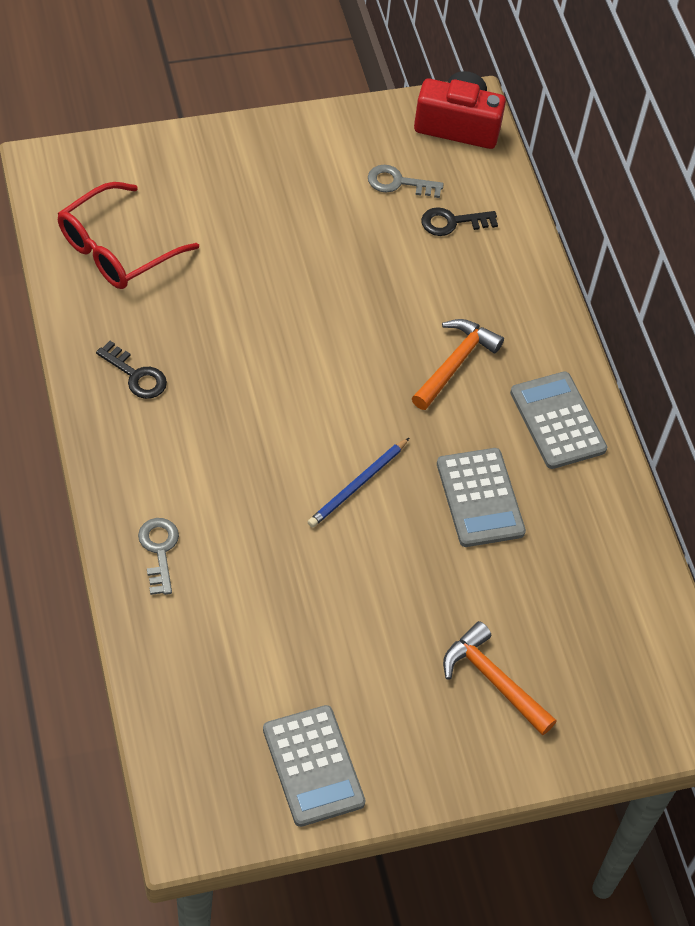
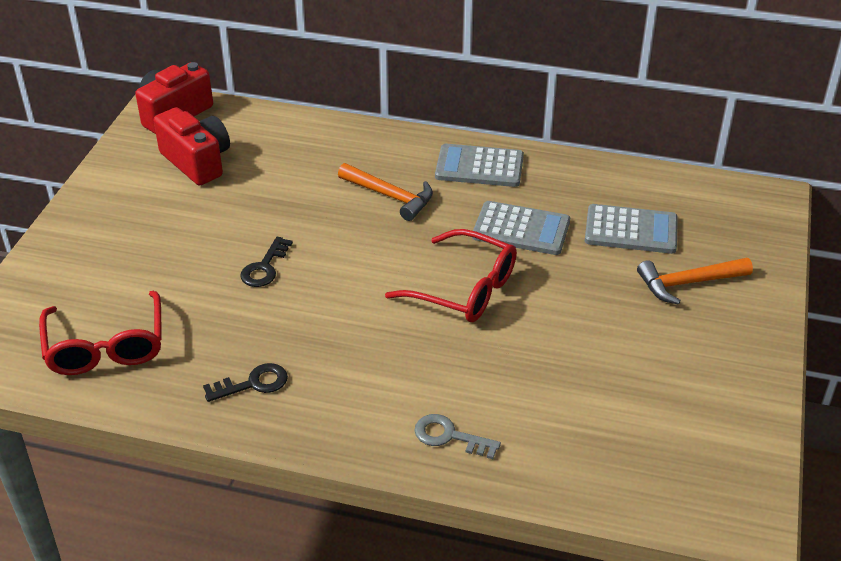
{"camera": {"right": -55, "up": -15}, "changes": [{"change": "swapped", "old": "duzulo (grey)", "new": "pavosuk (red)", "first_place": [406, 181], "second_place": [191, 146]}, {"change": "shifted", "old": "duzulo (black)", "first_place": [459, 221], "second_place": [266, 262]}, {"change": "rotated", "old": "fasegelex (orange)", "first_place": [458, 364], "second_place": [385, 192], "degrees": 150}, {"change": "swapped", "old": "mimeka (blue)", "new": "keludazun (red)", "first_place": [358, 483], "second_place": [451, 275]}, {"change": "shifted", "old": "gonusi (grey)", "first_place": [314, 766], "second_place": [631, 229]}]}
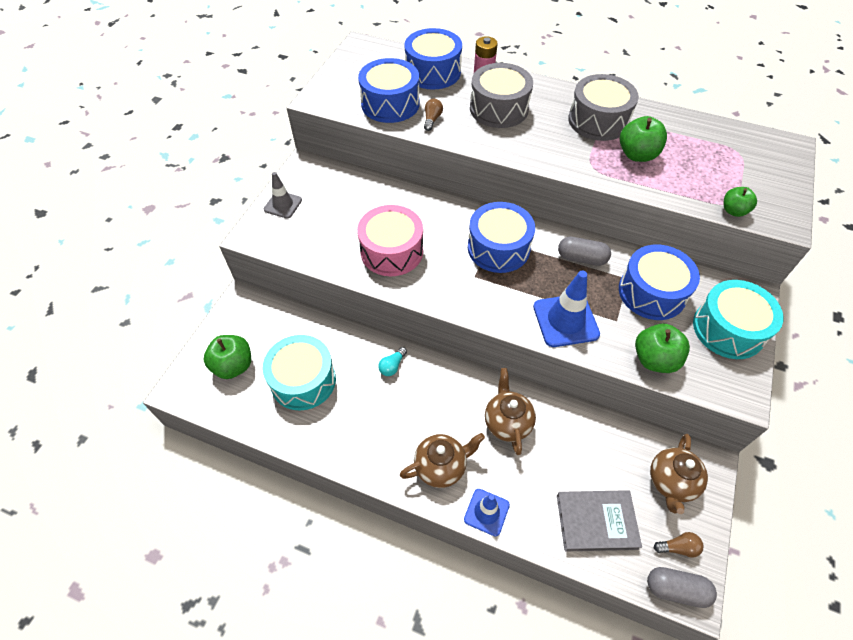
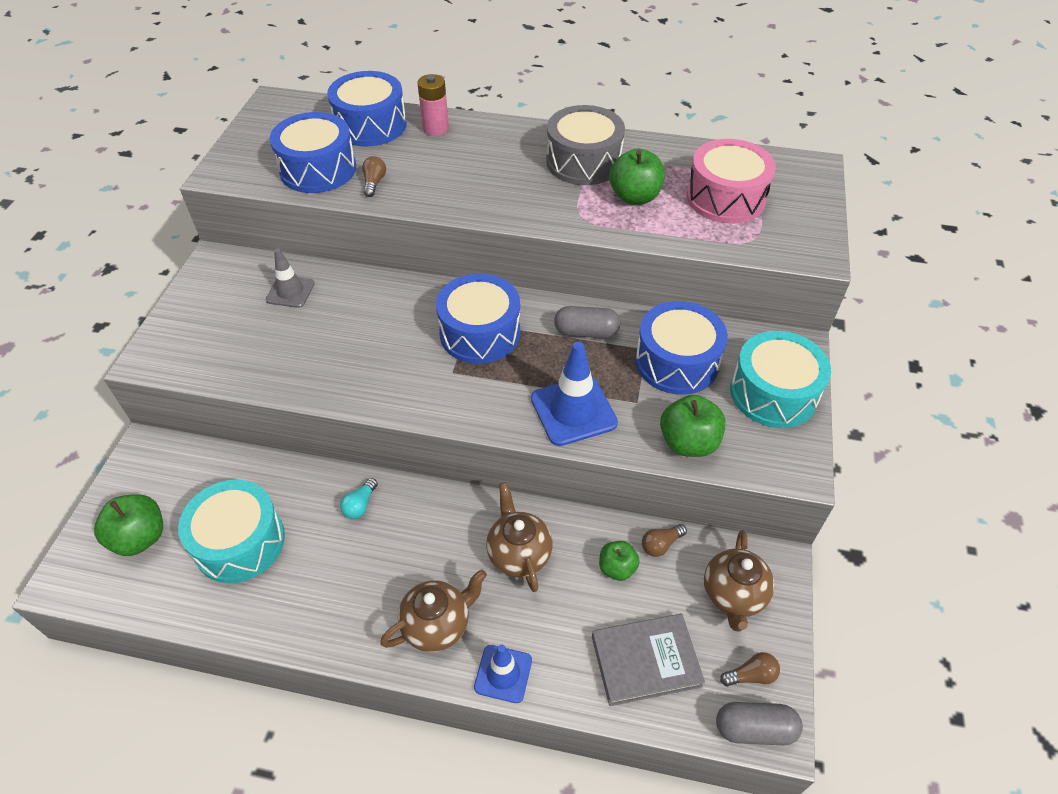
{"camera": {"right": -10, "up": -5}, "changes": [{"change": "shifted", "old": "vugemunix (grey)", "first_place": [283, 195], "second_place": [290, 278]}, {"change": "shifted", "old": "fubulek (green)", "first_place": [740, 202], "second_place": [619, 561]}, {"change": "new", "new": "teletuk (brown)", "second_place": [664, 540]}, {"change": "shifted", "old": "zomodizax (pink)", "first_place": [390, 240], "second_place": [731, 181]}, {"change": "gone", "old": "zomodizax (grey)", "first_place": [501, 95]}]}
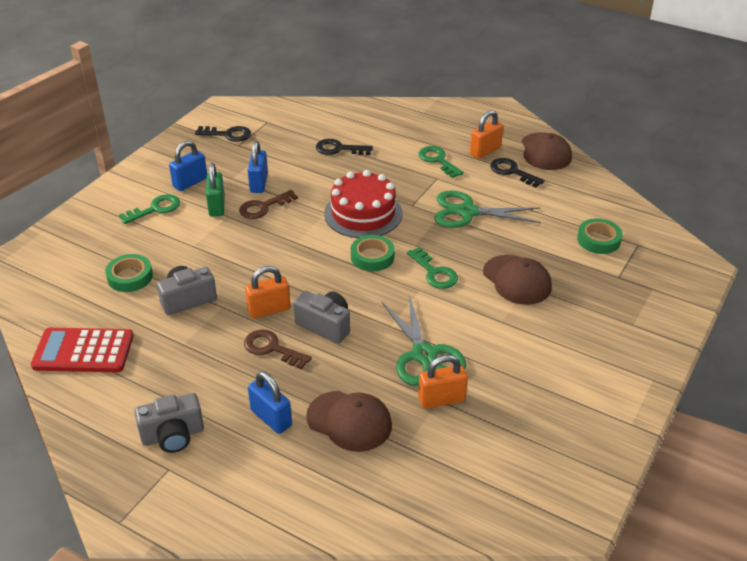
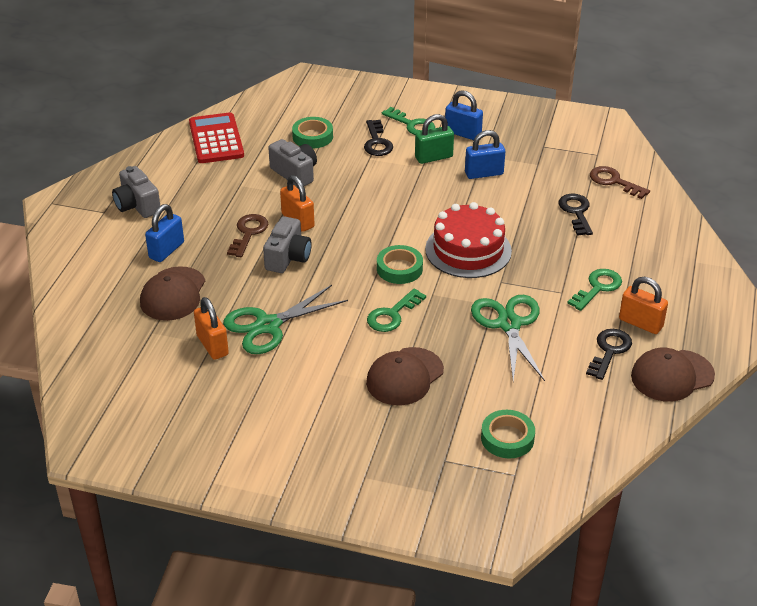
{"camera": {"right": 75, "up": 0}, "changes": [{"change": "shifted", "old": "duzulo (black)", "first_place": [223, 134], "second_place": [378, 138]}, {"change": "shifted", "old": "duzulo (brown)", "first_place": [268, 204], "second_place": [620, 182]}]}
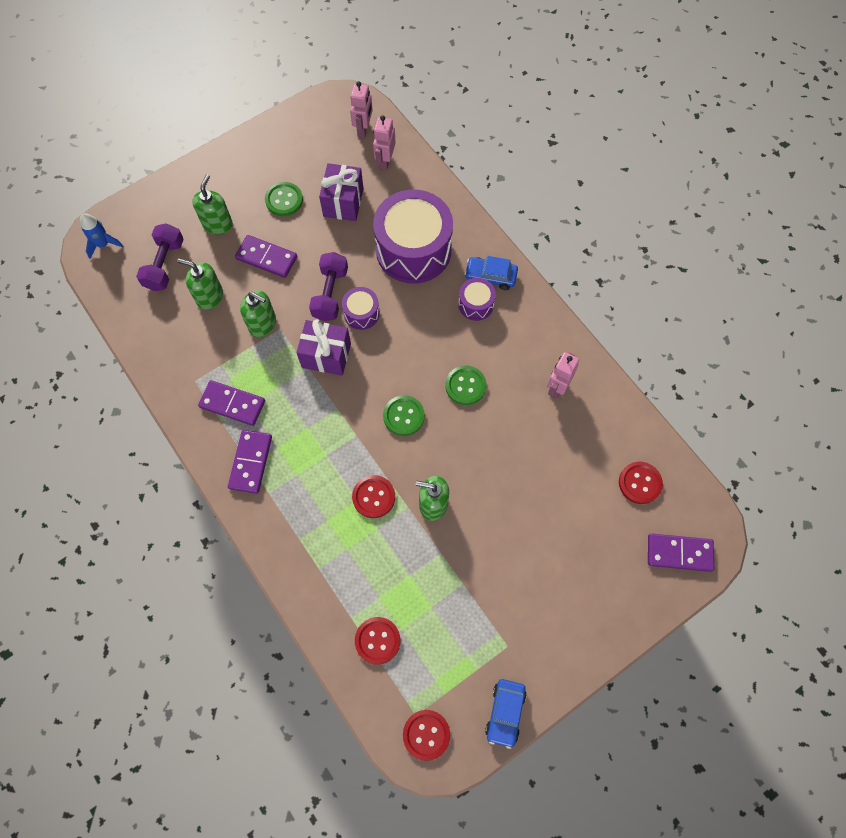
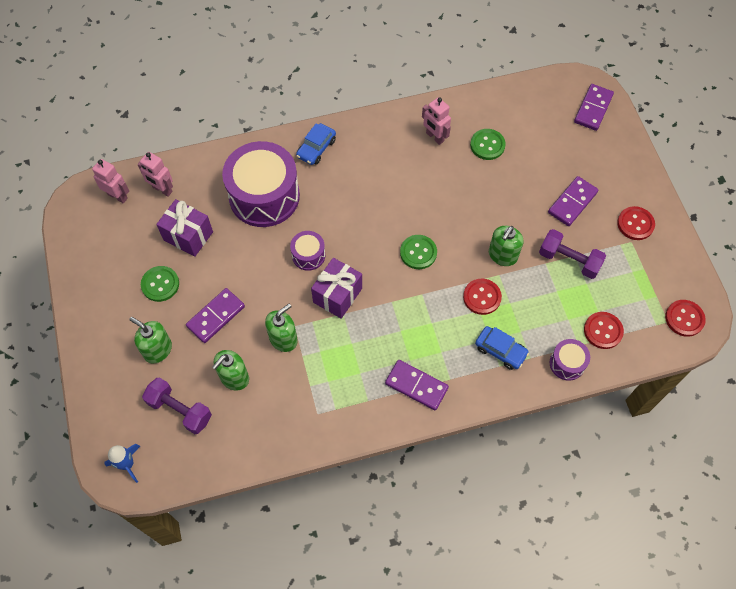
{"camera": {"right": -70, "up": -5}, "changes": [{"change": "shifted", "old": "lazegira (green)", "first_place": [465, 385], "second_place": [488, 144]}, {"change": "shifted", "old": "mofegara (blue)", "first_place": [506, 714], "second_place": [502, 348]}, {"change": "shifted", "old": "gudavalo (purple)", "first_place": [328, 286], "second_place": [572, 254]}, {"change": "shifted", "old": "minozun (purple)", "first_place": [231, 403], "second_place": [573, 201]}, {"change": "shifted", "old": "zomodizax (purple)", "first_place": [477, 299], "second_place": [570, 359]}, {"change": "shifted", "old": "lazegira (red)", "first_place": [641, 483], "second_place": [636, 223]}]}
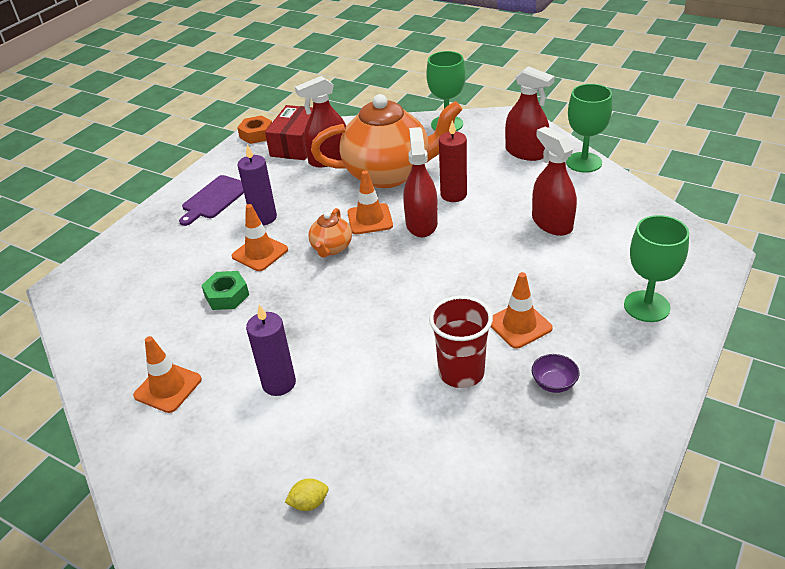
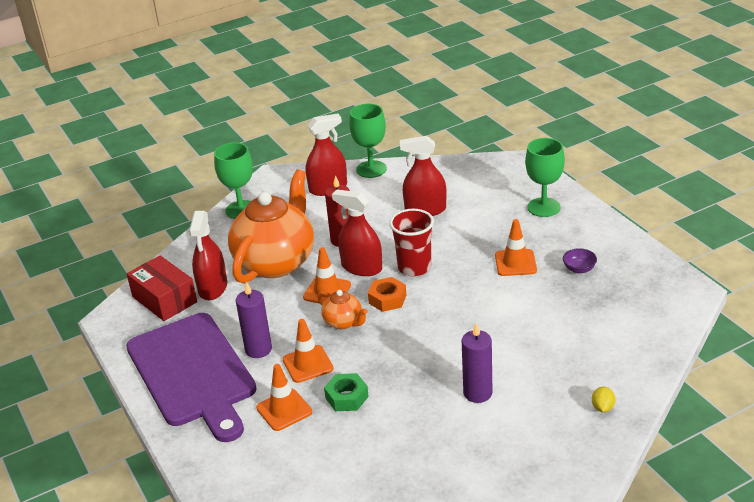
{"camera": {"right": -60, "up": -5}, "changes": [{"change": "scaled", "old": "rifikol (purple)", "first_place": [211, 200], "second_place": [191, 377], "factor": 2.1}, {"change": "shifted", "old": "vugemunix (orange)", "first_place": [167, 374], "second_place": [284, 397]}, {"change": "shifted", "old": "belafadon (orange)", "first_place": [254, 130], "second_place": [387, 294]}, {"change": "shifted", "old": "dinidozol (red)", "first_place": [461, 342], "second_place": [411, 242]}]}
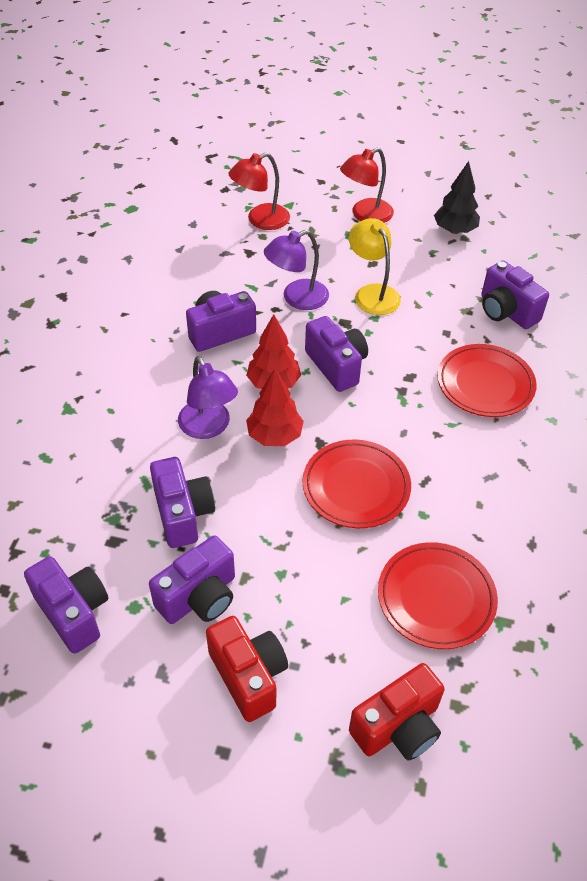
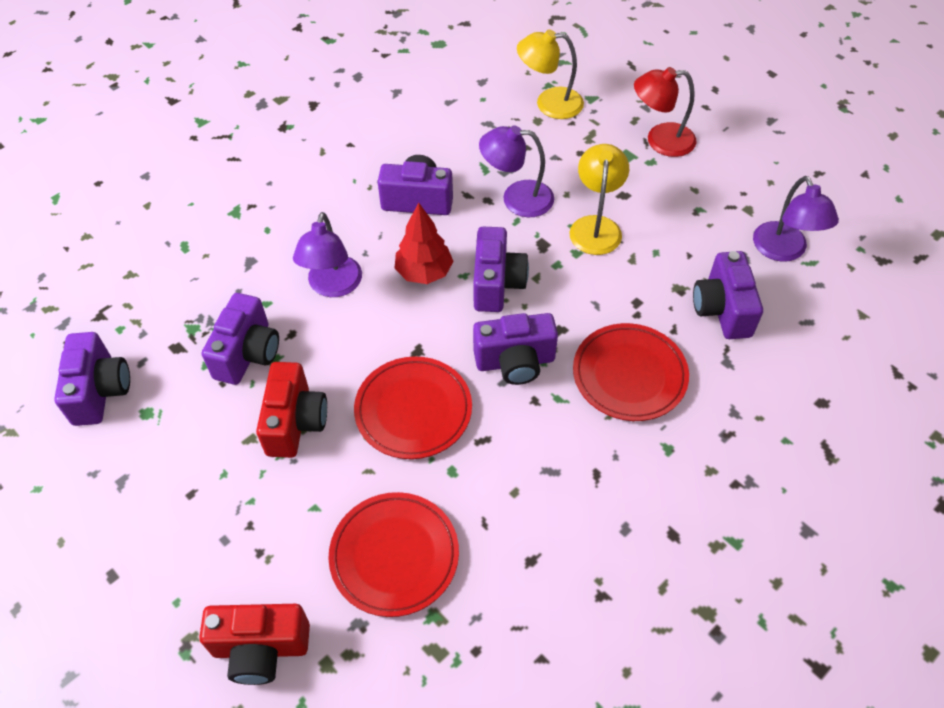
{"camera": {"right": 35, "up": 5}, "changes": [{"change": "shifted", "old": "pavosuk (red)", "first_place": [247, 669], "second_place": [291, 410]}, {"change": "shifted", "old": "pavosuk (purple)", "first_place": [192, 579], "second_place": [515, 349]}, {"change": "repainted", "old": "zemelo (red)", "new": "zemelo (yellow)", "first_place": [259, 191], "second_place": [550, 74]}, {"change": "new", "new": "zemelo (purple)", "second_place": [796, 219]}, {"change": "gone", "old": "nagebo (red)", "first_place": [275, 407]}, {"change": "gone", "old": "nagebo (black)", "first_place": [457, 197]}]}
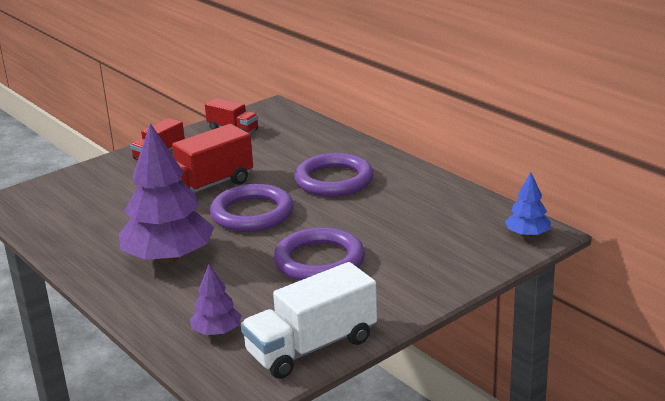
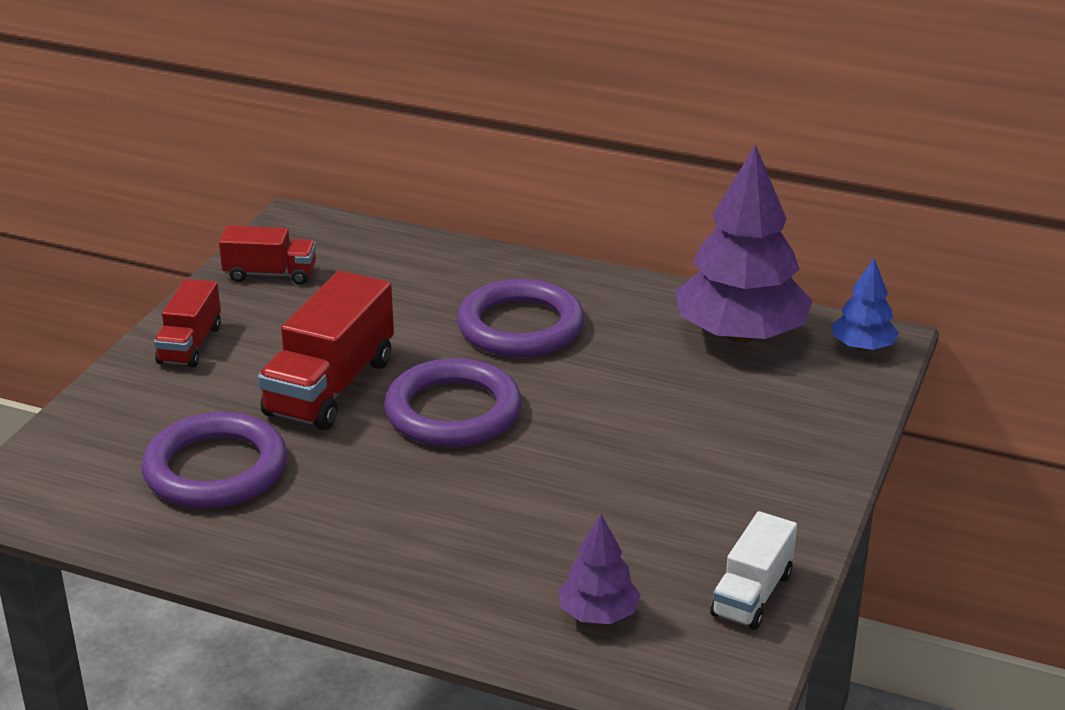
{"camera": {"right": -30, "up": 5}, "changes": [{"change": "shifted", "old": "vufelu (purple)", "first_place": [319, 254], "second_place": [214, 460]}, {"change": "shifted", "old": "nagebo (purple)", "first_place": [166, 193], "second_place": [743, 243]}, {"change": "scaled", "old": "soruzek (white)", "first_place": [309, 320], "second_place": [753, 570], "factor": 0.59}]}
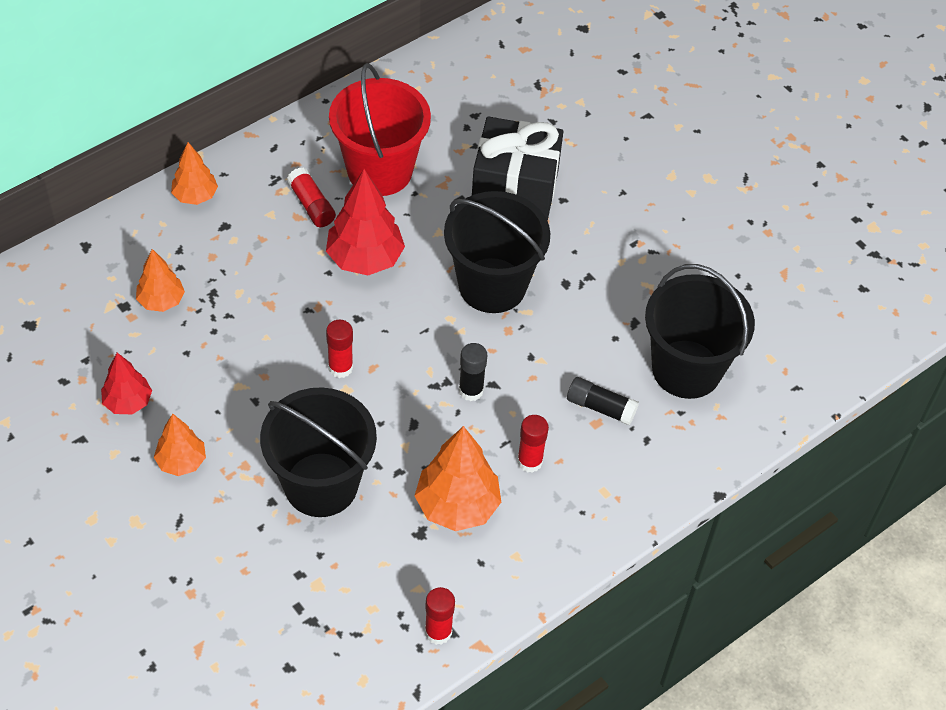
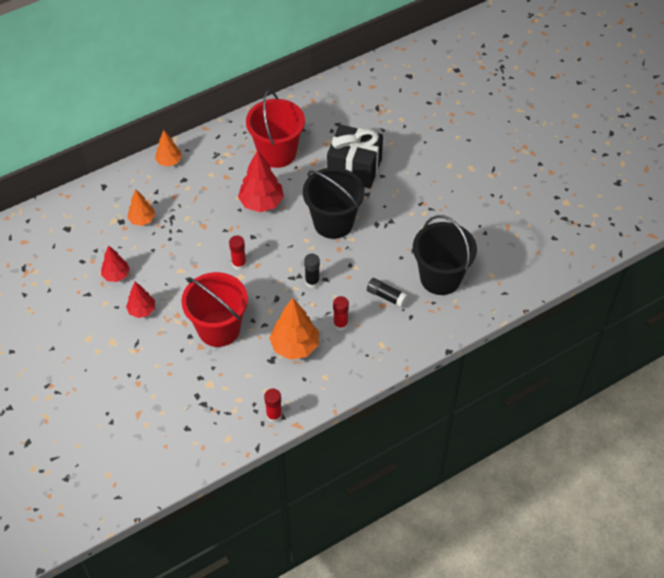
{"camera": {"right": 10, "up": 0}, "changes": [{"change": "repainted", "old": "nagebo (orange)", "new": "nagebo (red)", "first_place": [180, 445], "second_place": [140, 300]}, {"change": "repainted", "old": "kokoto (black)", "new": "kokoto (red)", "first_place": [318, 452], "second_place": [214, 309]}, {"change": "gone", "old": "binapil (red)", "first_place": [311, 197]}]}
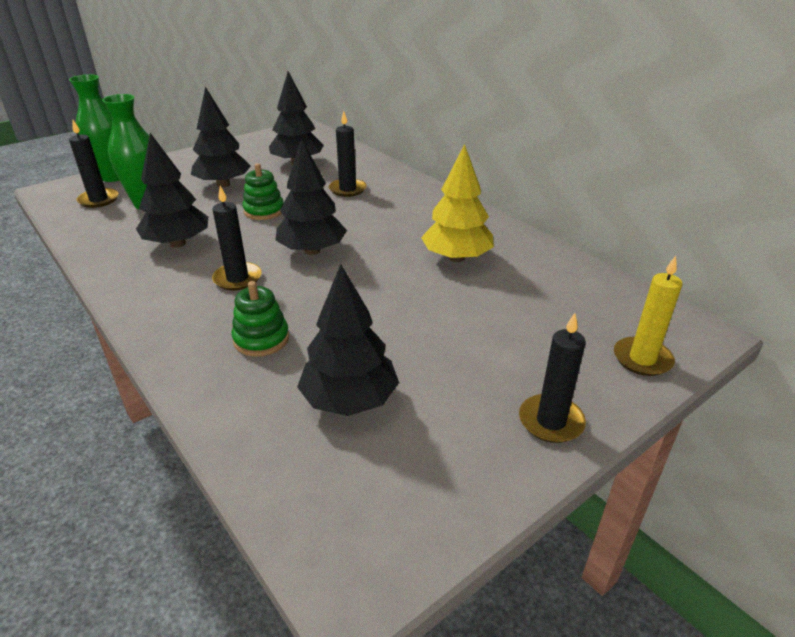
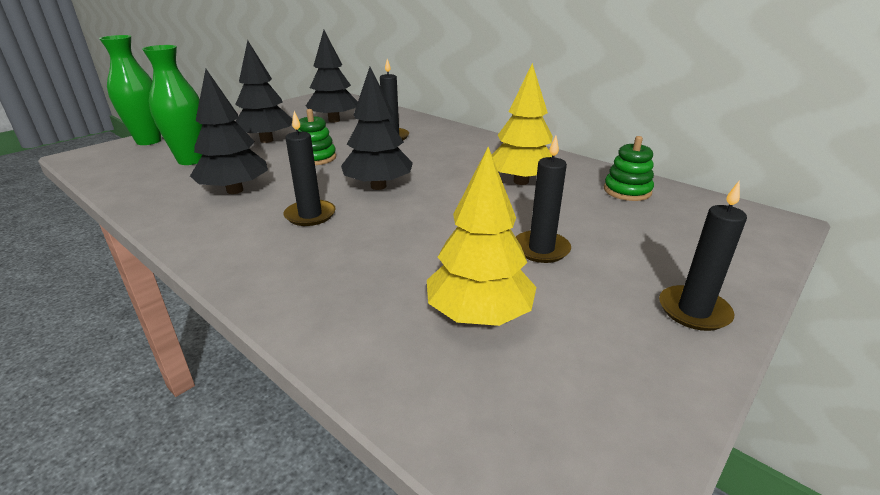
{"camera": {"right": -10, "up": -5}, "changes": [{"change": "repainted", "old": "nagebo (black)", "new": "nagebo (yellow)", "first_place": [348, 340], "second_place": [481, 236]}, {"change": "shifted", "old": "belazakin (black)", "first_place": [94, 164], "second_place": [543, 199]}, {"change": "shifted", "old": "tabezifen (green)", "first_place": [260, 319], "second_place": [629, 168]}, {"change": "gone", "old": "belazakin (yellow)", "first_place": [648, 316]}]}
